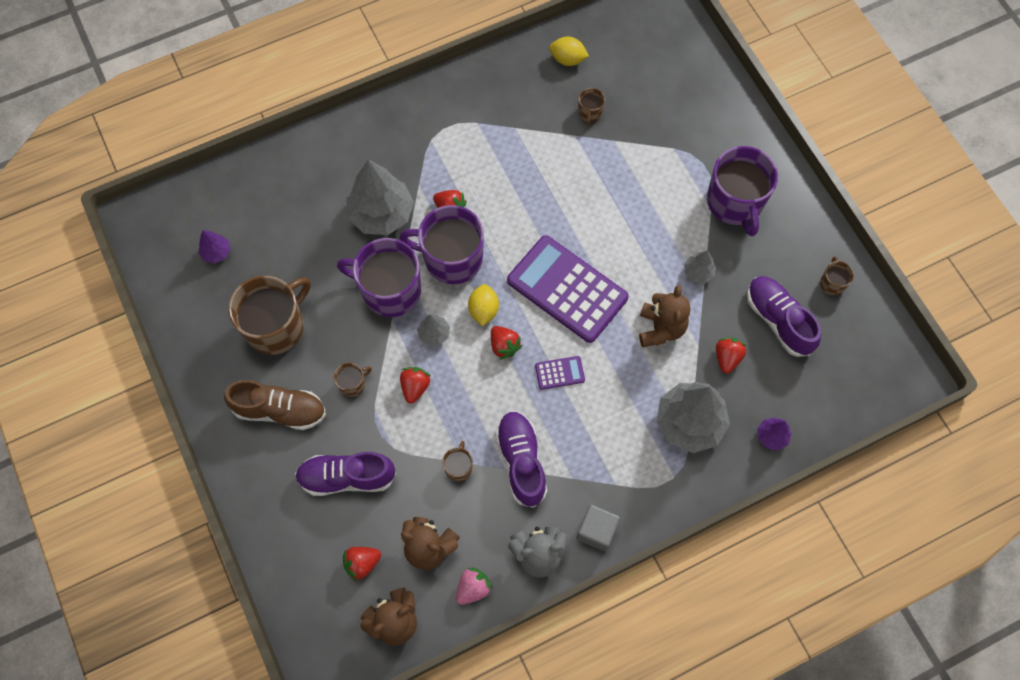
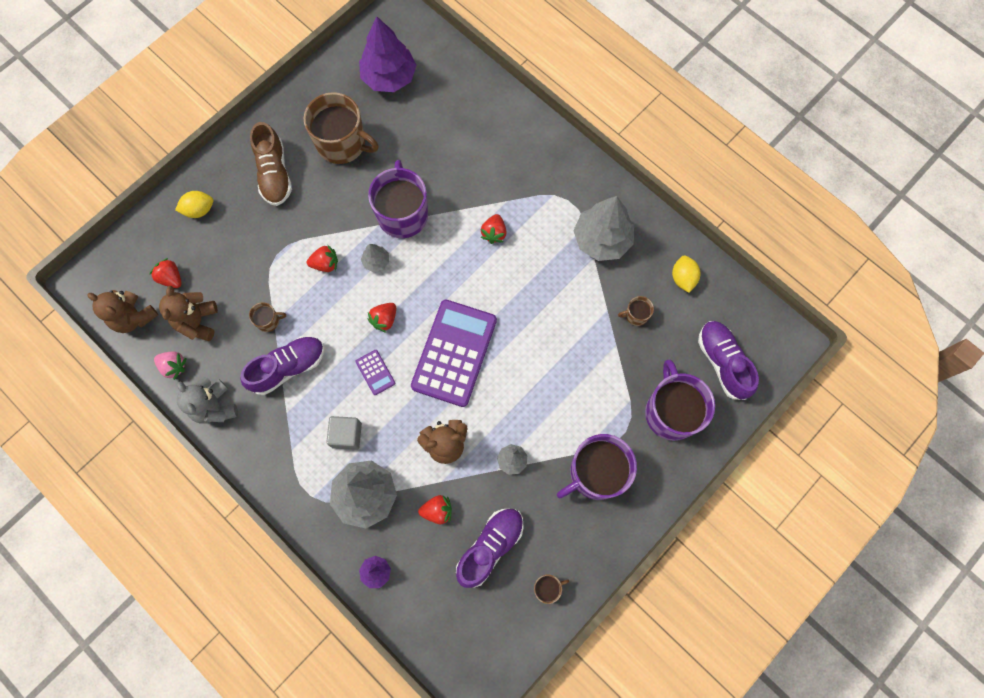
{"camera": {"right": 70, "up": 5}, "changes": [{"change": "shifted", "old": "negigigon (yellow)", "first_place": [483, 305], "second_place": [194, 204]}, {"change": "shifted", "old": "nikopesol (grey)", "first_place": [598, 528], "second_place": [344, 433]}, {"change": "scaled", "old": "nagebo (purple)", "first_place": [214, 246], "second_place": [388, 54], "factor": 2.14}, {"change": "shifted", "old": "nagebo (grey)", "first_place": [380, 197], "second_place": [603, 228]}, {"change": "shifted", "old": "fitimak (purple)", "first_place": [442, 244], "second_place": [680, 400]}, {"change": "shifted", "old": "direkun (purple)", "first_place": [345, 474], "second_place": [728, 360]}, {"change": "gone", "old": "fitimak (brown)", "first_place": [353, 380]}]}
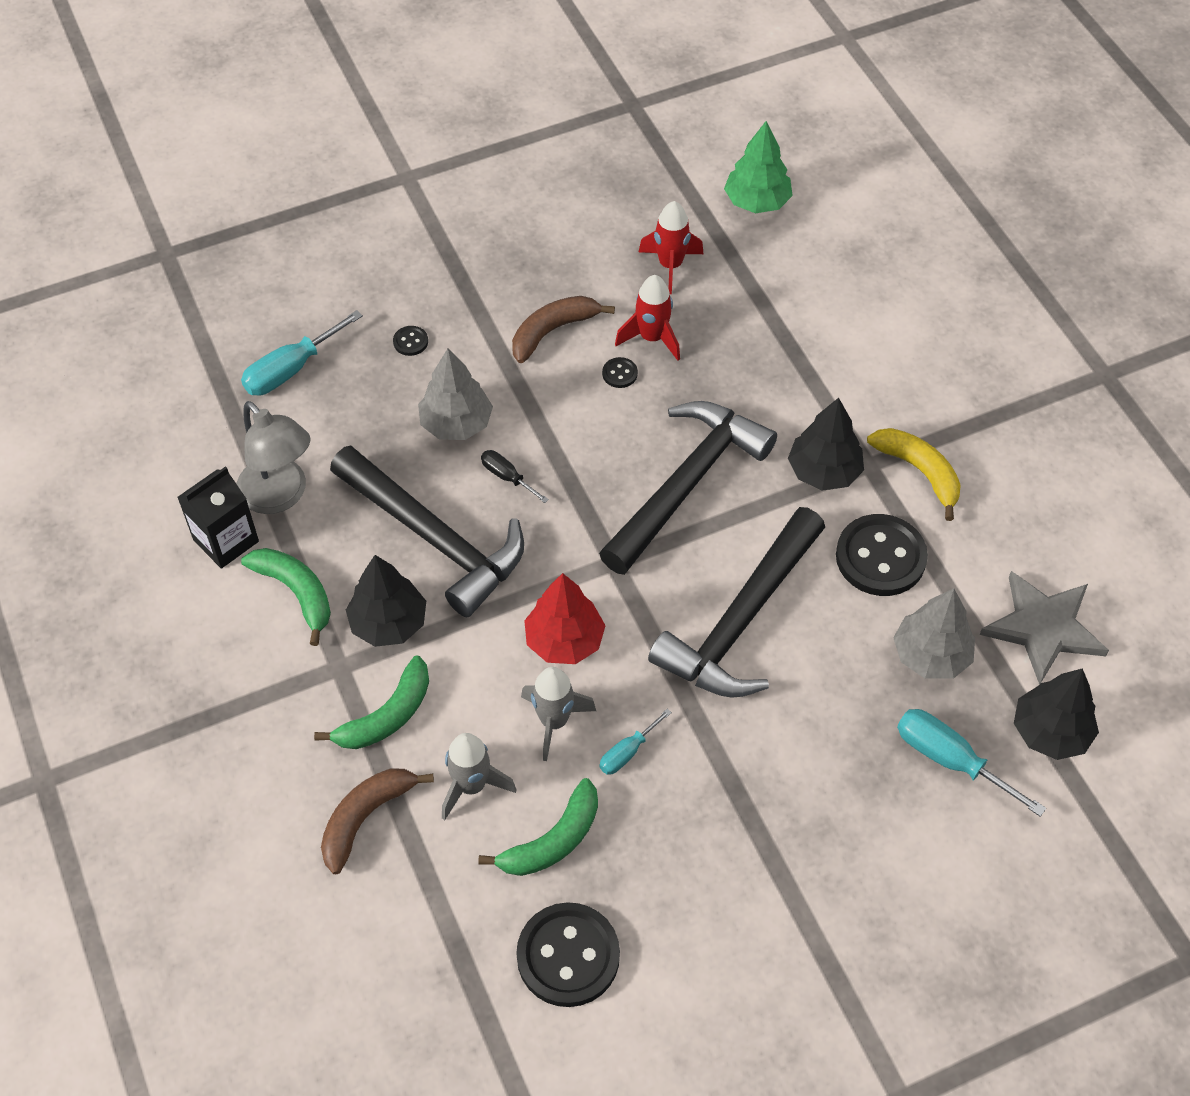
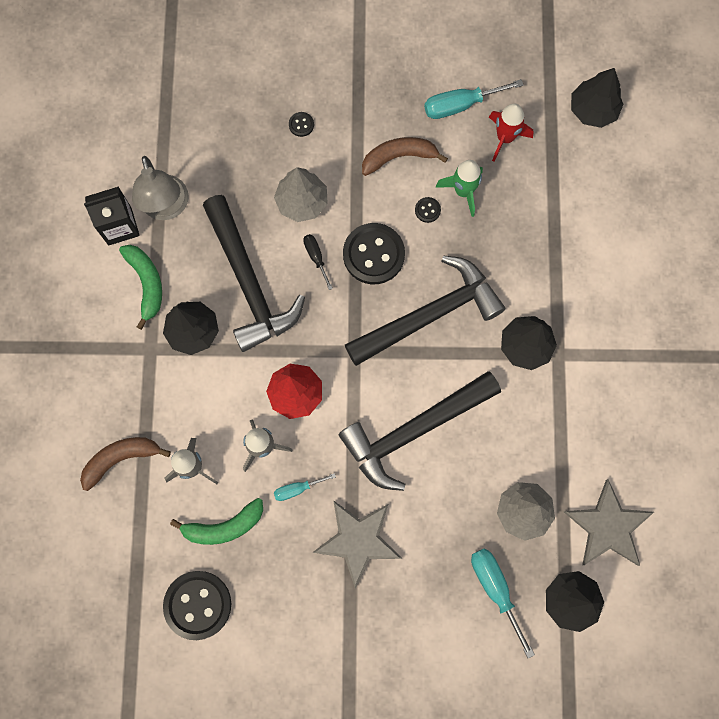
{"camera": {"right": 25, "up": 20}, "changes": [{"change": "new", "new": "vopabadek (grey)", "second_place": [357, 544]}, {"change": "shifted", "old": "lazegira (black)", "first_place": [882, 555], "second_place": [374, 253]}, {"change": "shifted", "old": "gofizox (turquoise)", "first_place": [302, 353], "second_place": [474, 99]}, {"change": "repainted", "old": "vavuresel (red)", "new": "vavuresel (green)", "first_place": [647, 318], "second_place": [459, 188]}, {"change": "repainted", "old": "nagebo (green)", "new": "nagebo (black)", "first_place": [758, 167], "second_place": [597, 98]}, {"change": "gone", "old": "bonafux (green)", "first_place": [371, 702]}, {"change": "gone", "old": "bonafux (yellow)", "first_place": [914, 474]}]}
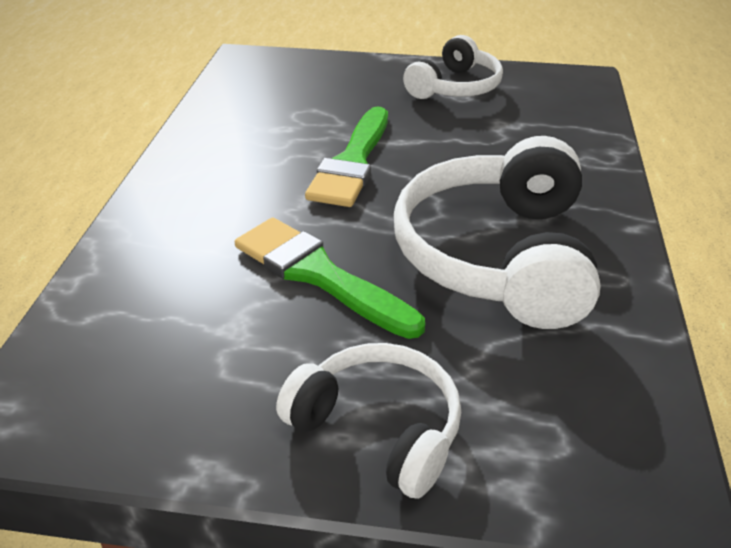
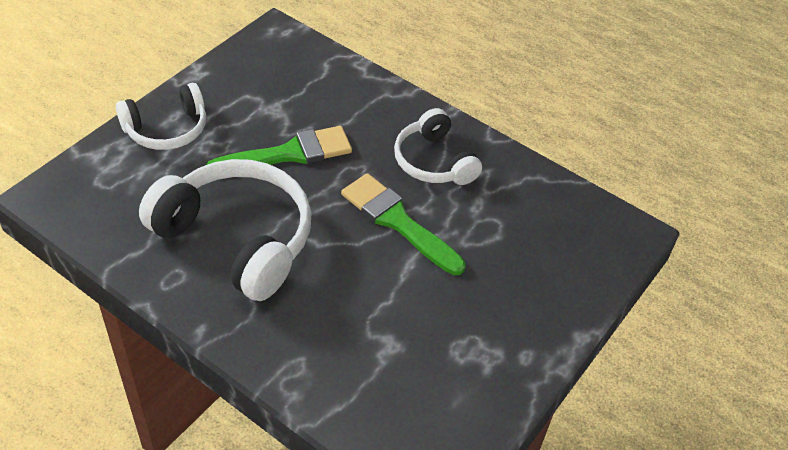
{"camera": {"right": 115, "up": 10}, "changes": [{"change": "shifted", "old": "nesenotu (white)", "first_place": [453, 67], "second_place": [438, 146]}]}
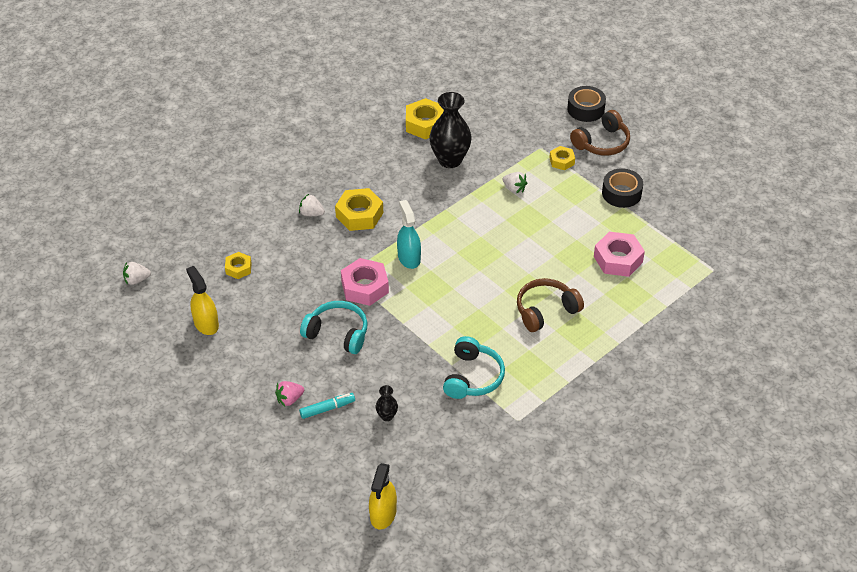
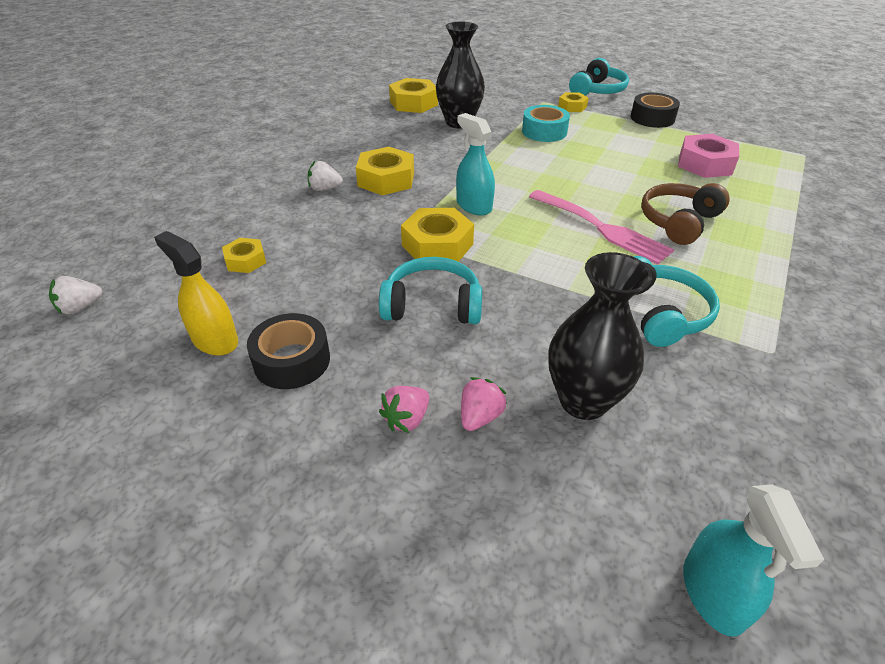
{"camera": {"right": -20, "up": -5}, "changes": [{"change": "shifted", "old": "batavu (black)", "first_place": [586, 104], "second_place": [288, 351]}, {"change": "repainted", "old": "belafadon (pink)", "new": "belafadon (yellow)", "first_place": [365, 282], "second_place": [437, 235]}, {"change": "swapped", "old": "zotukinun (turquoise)", "new": "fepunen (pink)", "first_place": [327, 406], "second_place": [484, 404]}, {"change": "swapped", "old": "fepunen (white)", "new": "batavu (turquoise)", "first_place": [515, 182], "second_place": [546, 123]}, {"change": "new", "new": "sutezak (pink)", "second_place": [601, 227]}, {"change": "scaled", "old": "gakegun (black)", "first_place": [387, 403], "second_place": [600, 336], "factor": 2.2}, {"change": "repainted", "old": "nesenotu (brown)", "new": "nesenotu (turquoise)", "first_place": [600, 133], "second_place": [599, 77]}, {"change": "repainted", "old": "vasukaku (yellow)", "new": "vasukaku (turquoise)", "first_place": [383, 496], "second_place": [753, 560]}]}
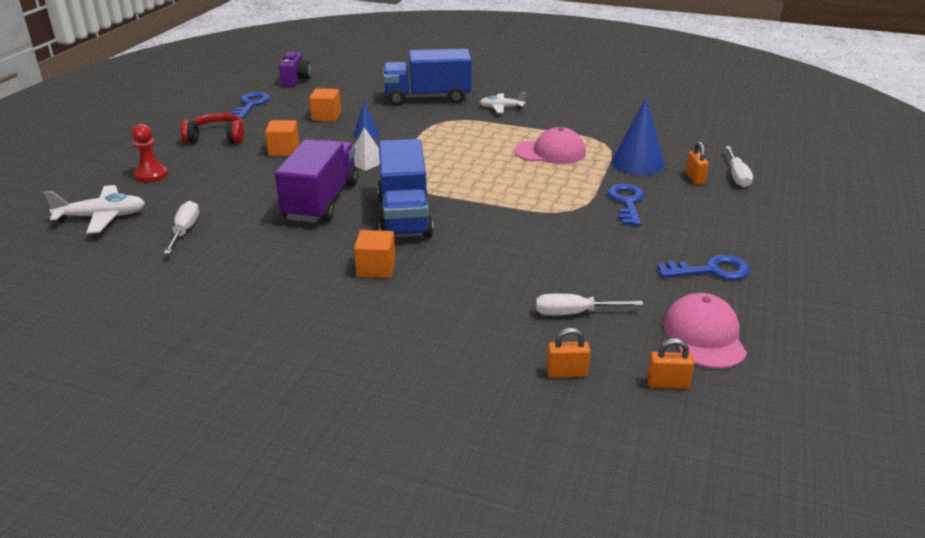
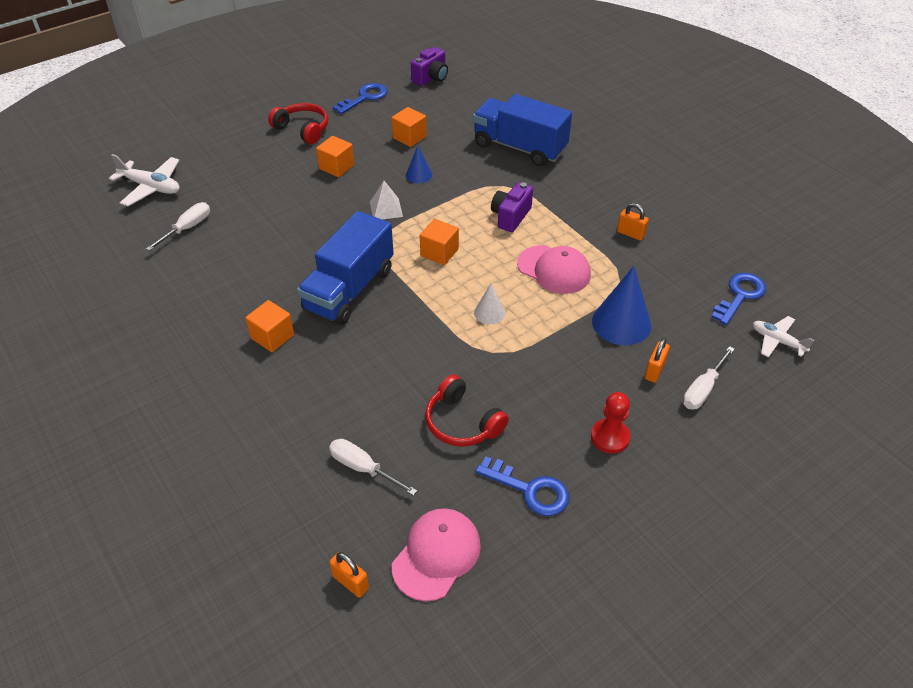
{"camera": {"right": 35, "up": 15}, "changes": [{"change": "new", "new": "nikopesol (orange)", "second_place": [439, 242]}, {"change": "new", "new": "nesenotu (red)", "second_place": [467, 410]}, {"change": "new", "new": "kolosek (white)", "second_place": [489, 304]}, {"change": "new", "new": "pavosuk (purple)", "second_place": [512, 207]}, {"change": "shifted", "old": "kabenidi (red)", "first_place": [150, 153], "second_place": [610, 422]}, {"change": "shifted", "old": "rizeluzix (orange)", "first_place": [568, 353], "second_place": [633, 222]}, {"change": "shifted", "old": "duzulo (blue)", "first_place": [626, 205], "second_place": [738, 299]}, {"change": "shifted", "old": "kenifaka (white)", "first_place": [503, 102], "second_place": [783, 336]}, {"change": "gone", "old": "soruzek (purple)", "first_place": [317, 181]}]}
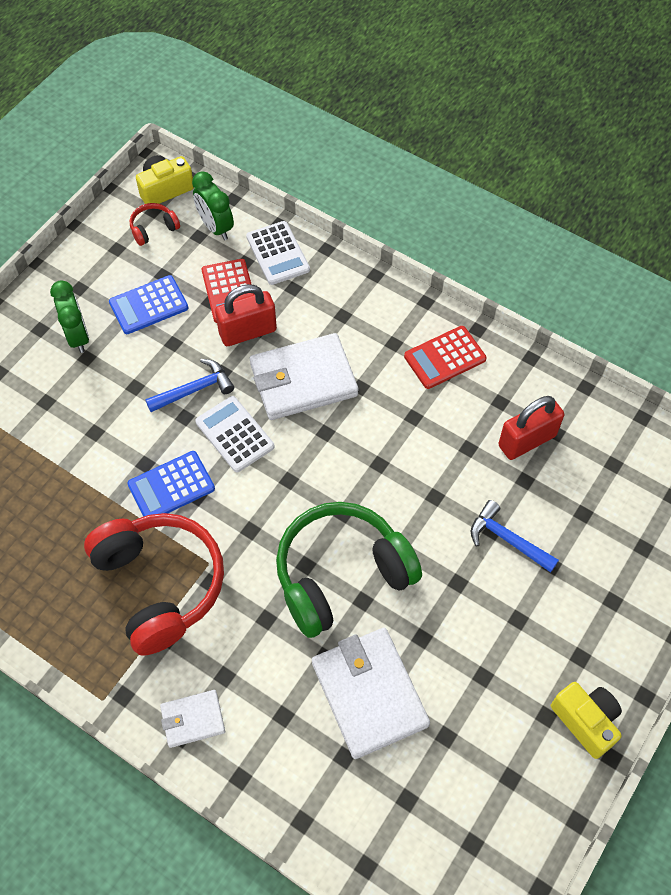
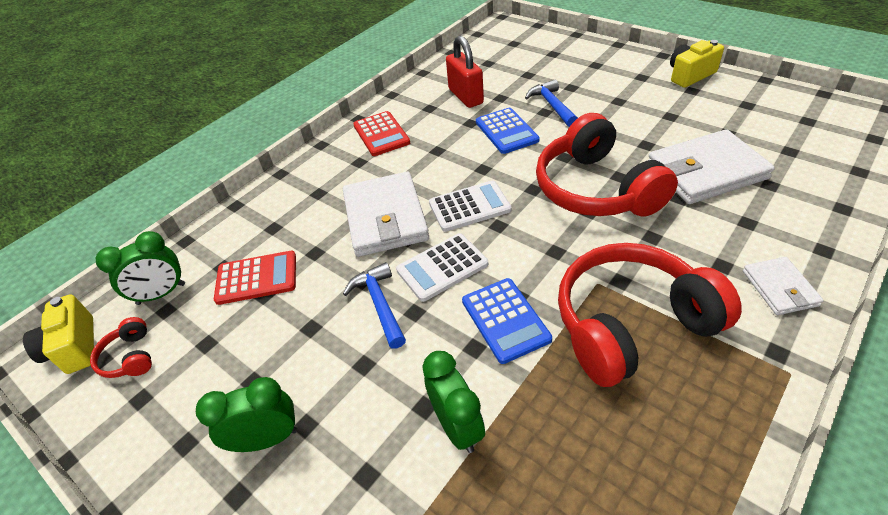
{"camera": {"right": -80, "up": -15}, "changes": [{"change": "new", "new": "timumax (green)", "second_place": [453, 402]}, {"change": "shifted", "old": "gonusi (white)", "first_place": [278, 253], "second_place": [470, 206]}, {"change": "shifted", "old": "gonusi (blue)", "first_place": [148, 304], "second_place": [507, 131]}, {"change": "rotated", "old": "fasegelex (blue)", "first_place": [515, 536], "second_place": [551, 103], "degrees": 120}, {"change": "repainted", "old": "nesenotu (green)", "new": "nesenotu (red)", "first_place": [349, 570], "second_place": [607, 165]}, {"change": "gone", "old": "rizeluzix (red)", "first_place": [246, 315]}]}
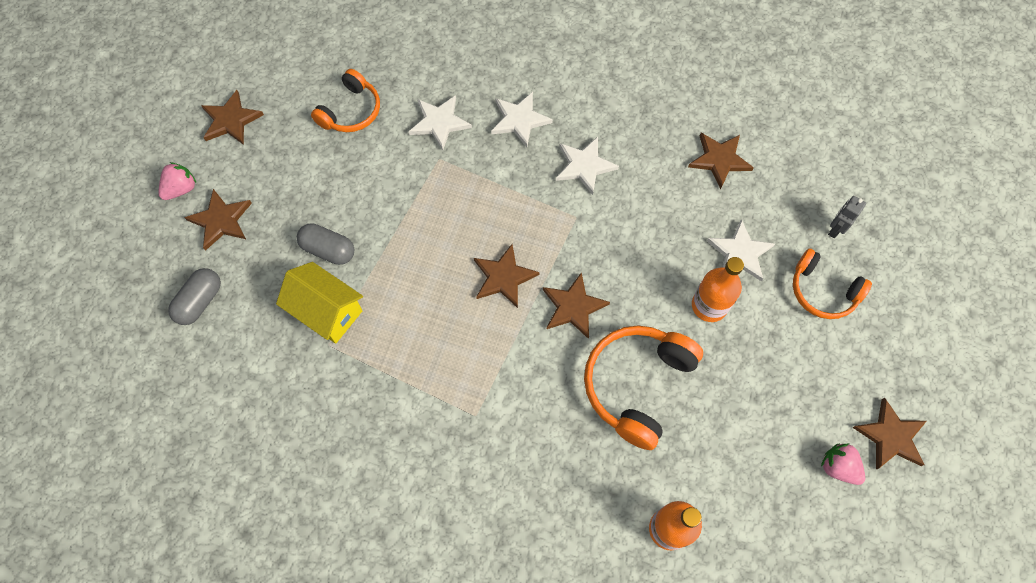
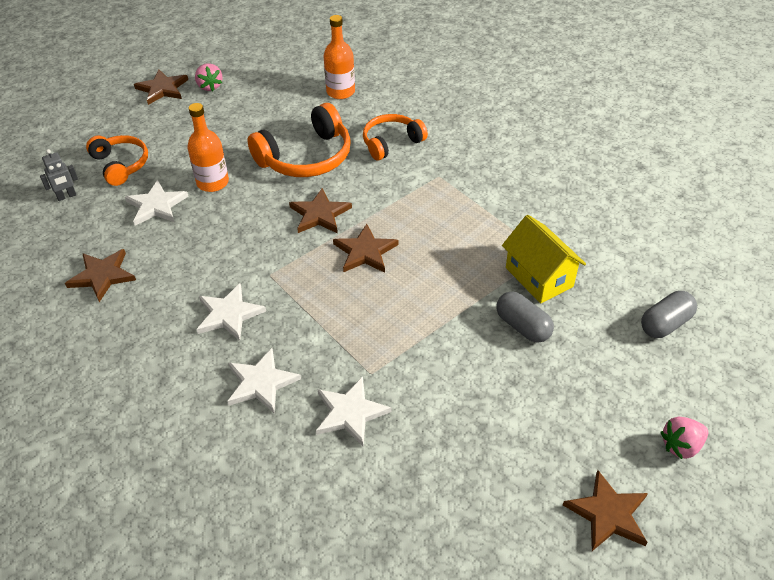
{"camera": {"right": -155, "up": -20}, "changes": [{"change": "shifted", "old": "nesenotu (orange)", "first_place": [345, 100], "second_place": [395, 137]}, {"change": "gone", "old": "vopabadek (brown)", "first_place": [218, 220]}]}
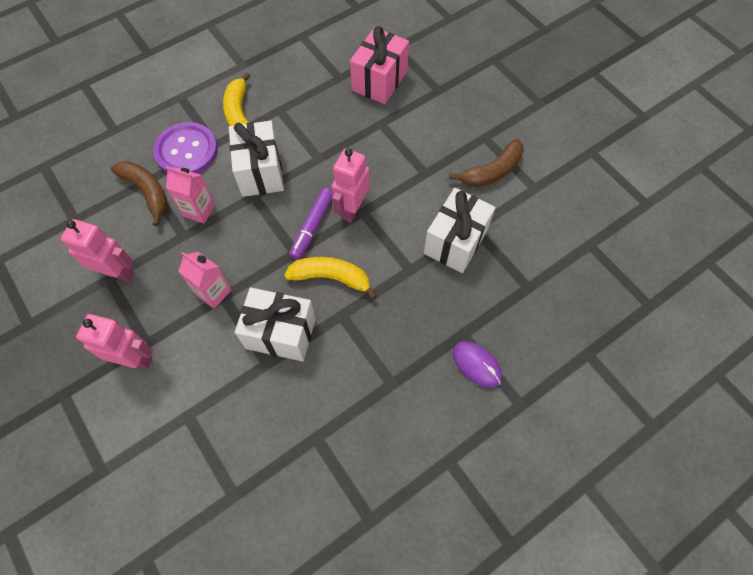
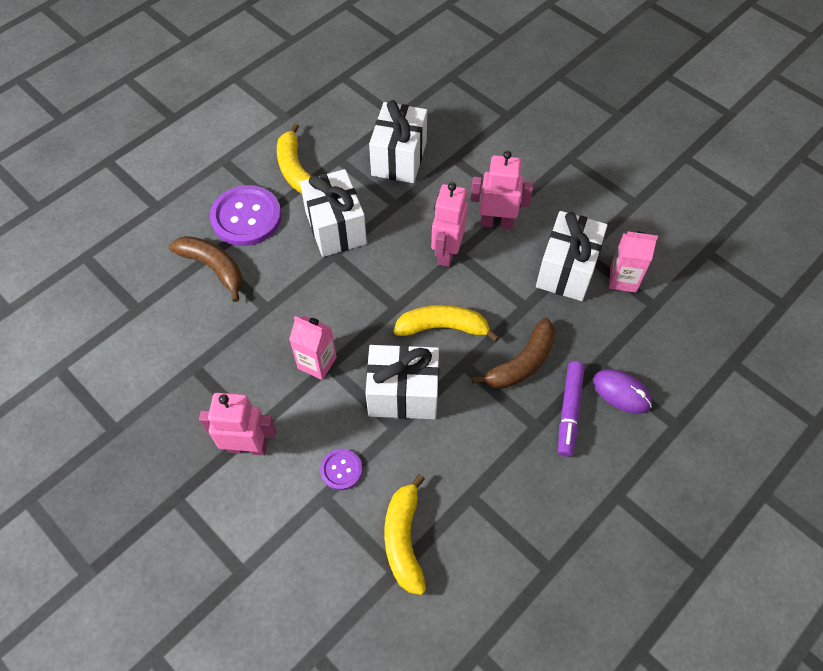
{"camera": {"right": -10, "up": -5}, "changes": [{"change": "new", "new": "lazegira (purple)", "second_place": [341, 469]}, {"change": "new", "new": "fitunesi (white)", "second_place": [398, 141]}, {"change": "new", "new": "bonafux (yellow)", "second_place": [405, 534]}, {"change": "shifted", "old": "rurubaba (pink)", "first_place": [97, 250], "second_place": [502, 190]}, {"change": "shifted", "old": "bonafux (brown)", "first_place": [486, 163], "second_place": [514, 353]}, {"change": "shifted", "old": "zotukinun (purple)", "first_place": [310, 224], "second_place": [571, 409]}, {"change": "shifted", "old": "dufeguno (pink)", "first_place": [190, 194], "second_place": [633, 262]}, {"change": "gone", "old": "fitunesi (pink)", "first_place": [379, 65]}]}
